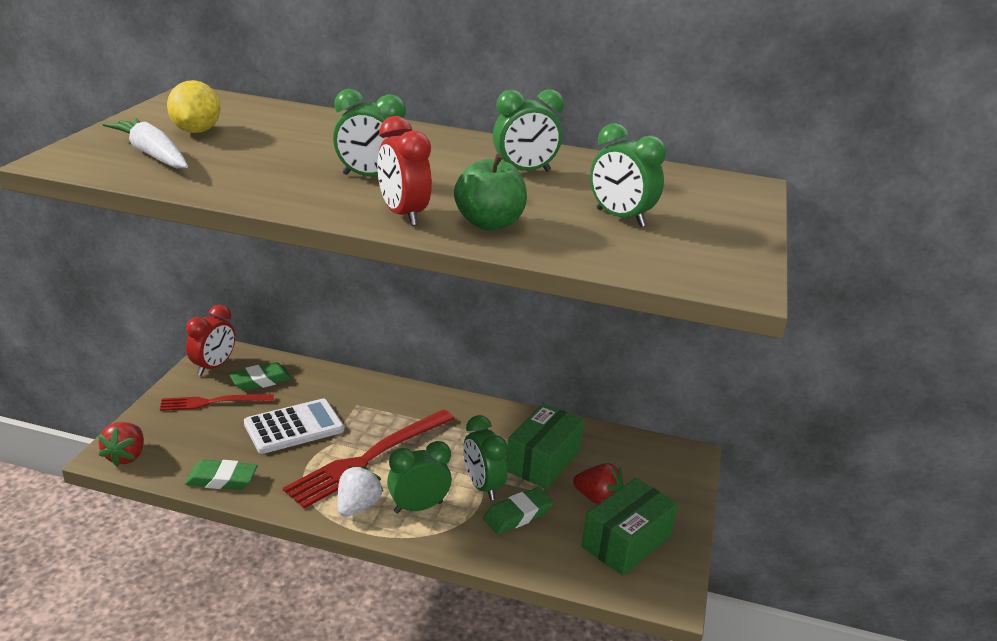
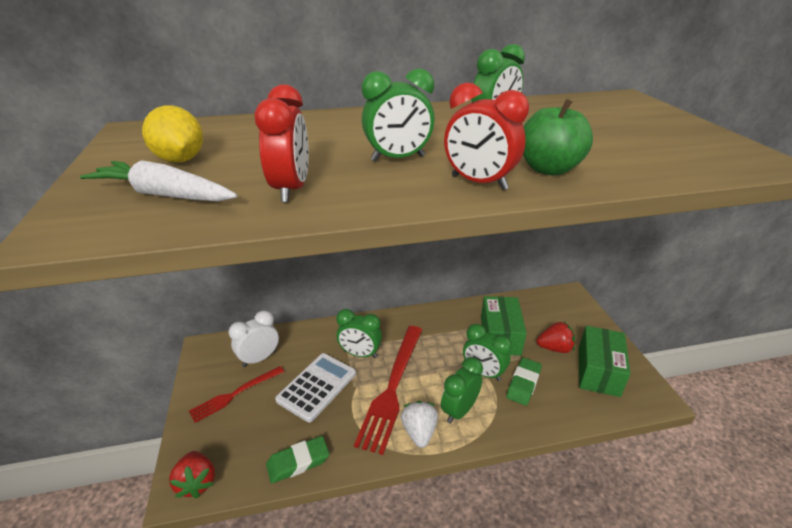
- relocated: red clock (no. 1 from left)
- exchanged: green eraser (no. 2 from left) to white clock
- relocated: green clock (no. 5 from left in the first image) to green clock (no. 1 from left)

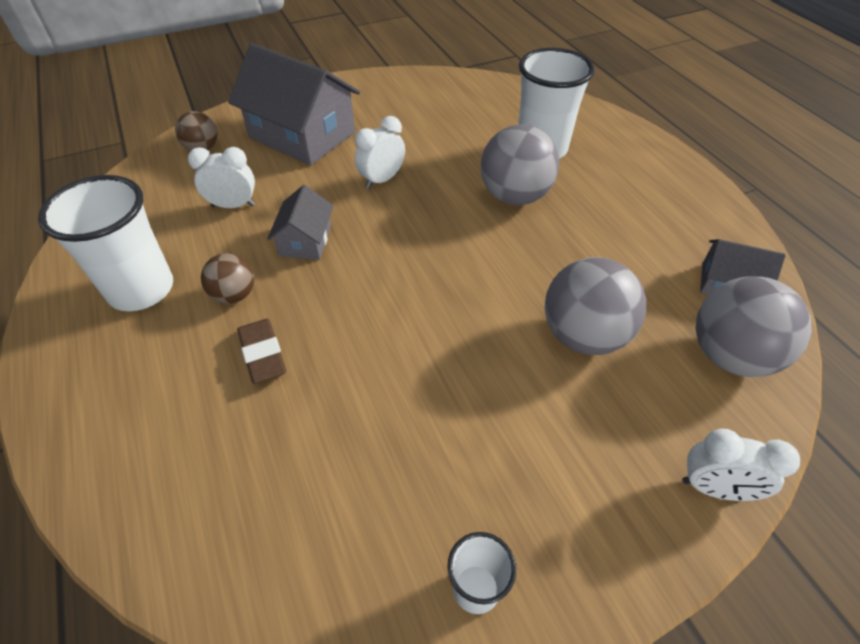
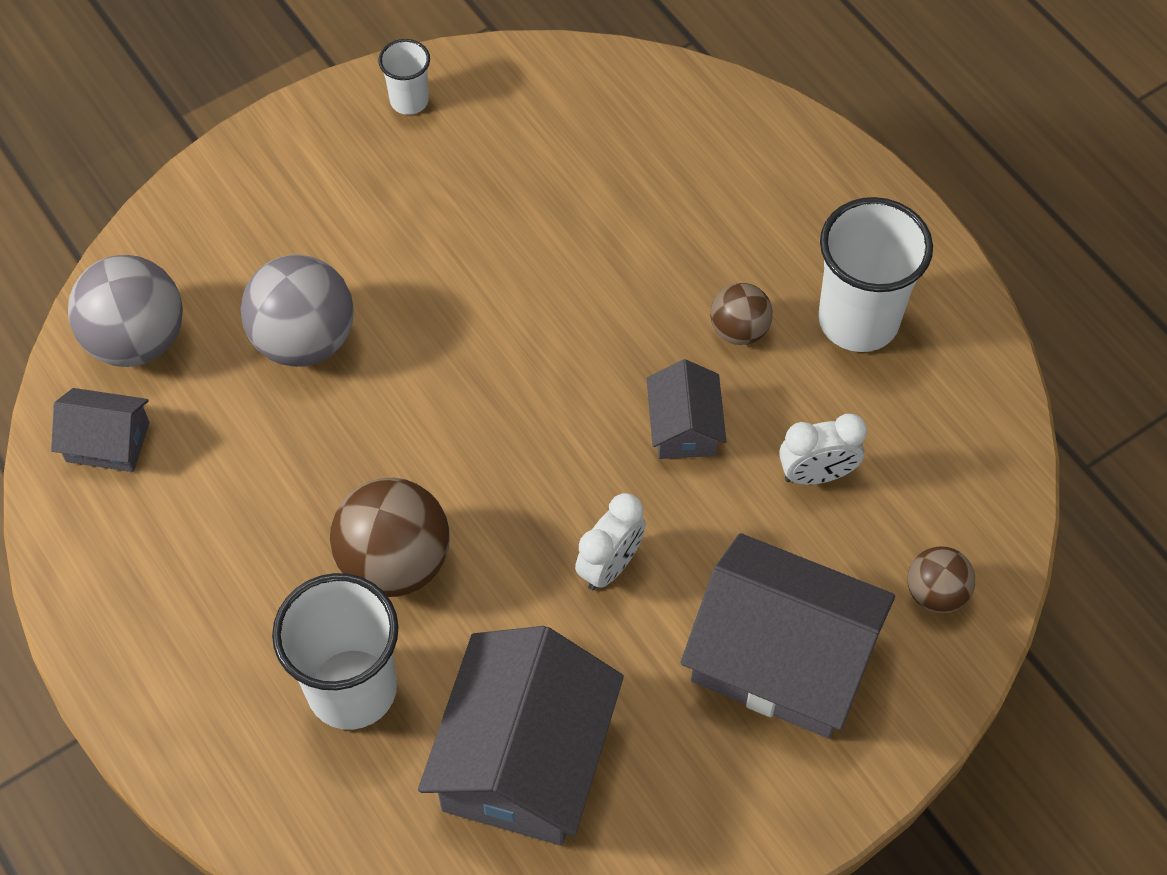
- missing: brown eraser
- colour: grey ball (no. 1 from left) to brown ball (no. 1 from left)
- missing: white clock (no. 3 from left)
- appeared: grey house (no. 2 from left)

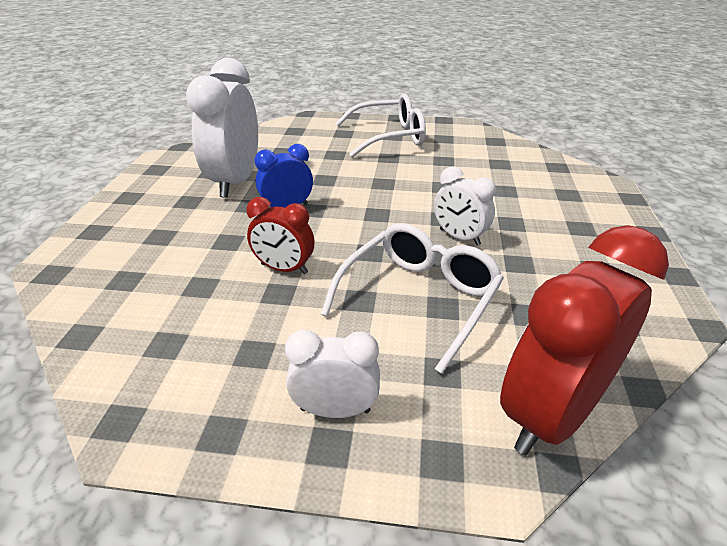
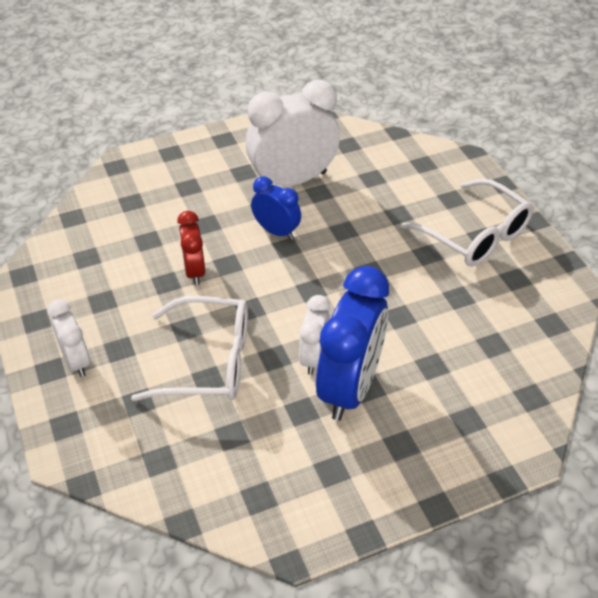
- missing: red clock (no. 2 from left)
- appeared: blue clock (no. 2 from left)

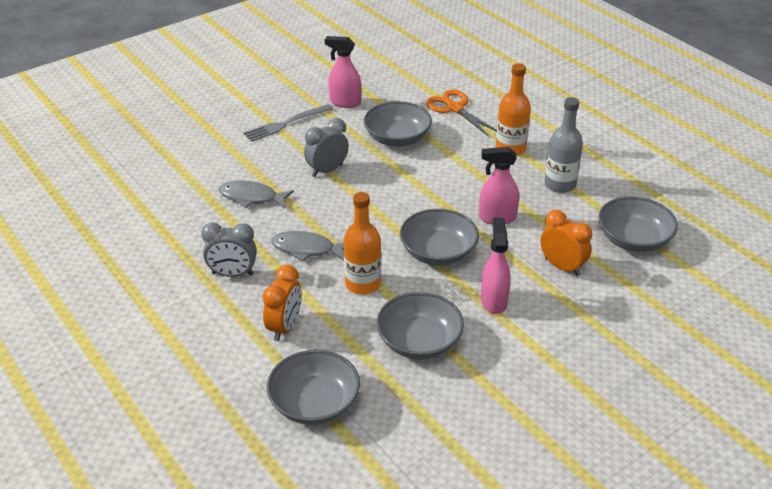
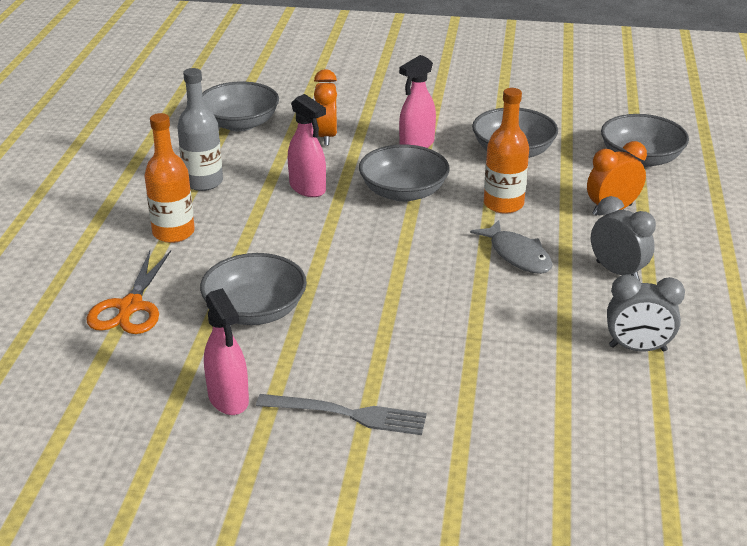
- missing: grey fish (no. 1 from left)
- relocated: grey clock (no. 2 from left)

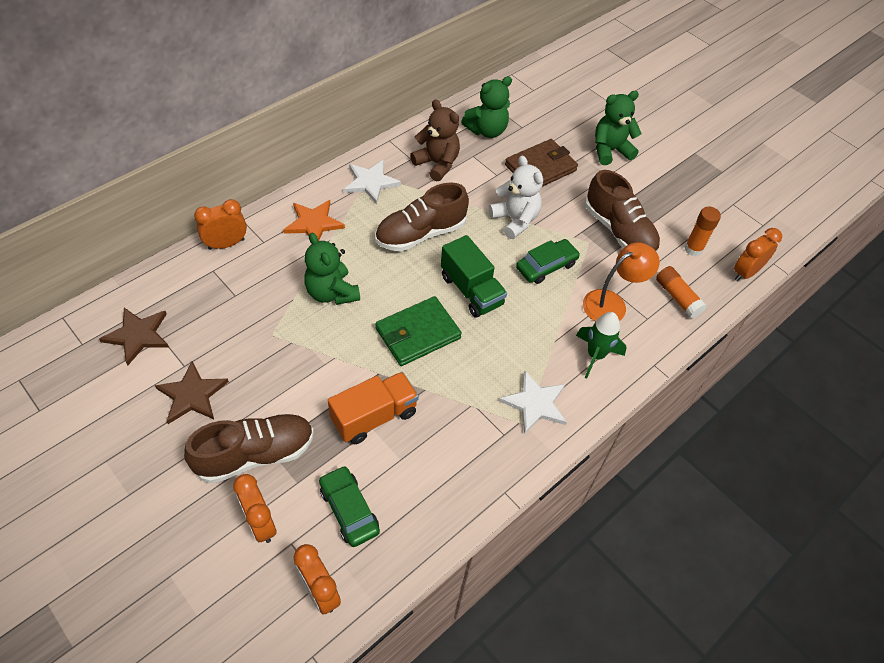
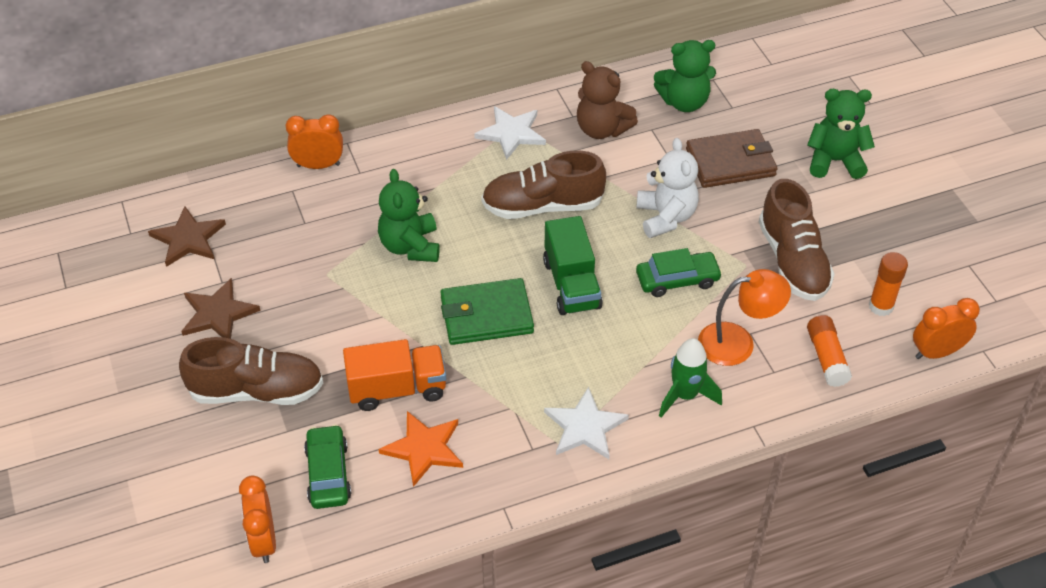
- missing: orange clock (no. 2 from left)
- relocated: orange star
- spun: brown teddy bear 150 degrees clockwise

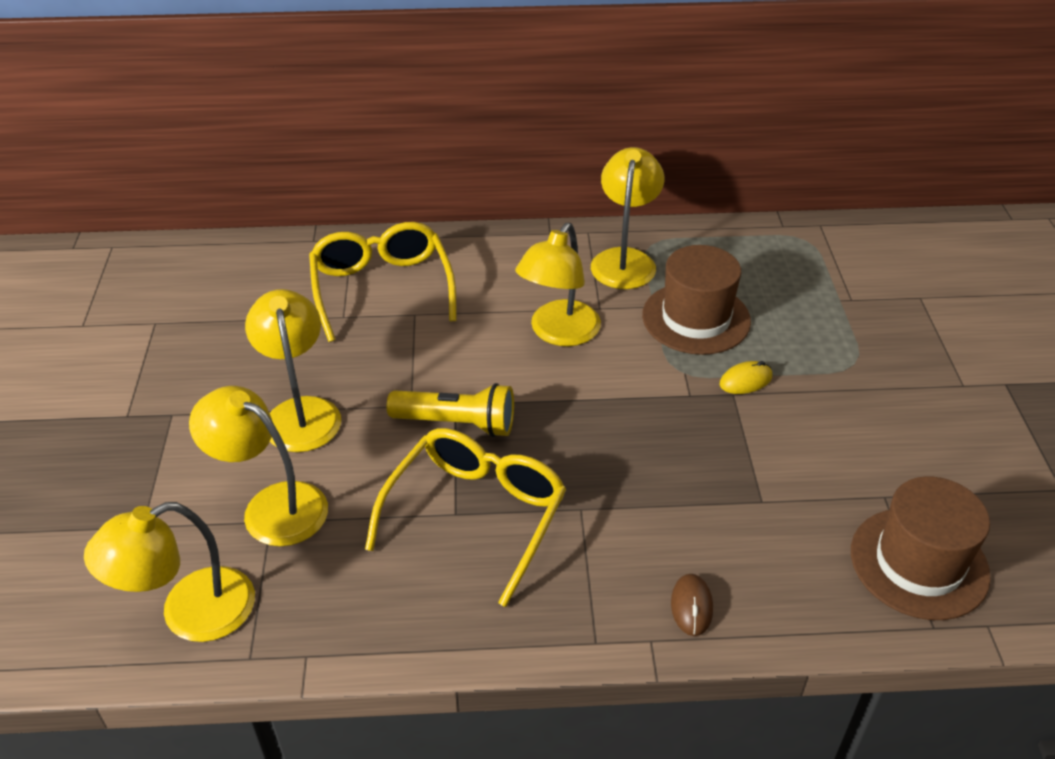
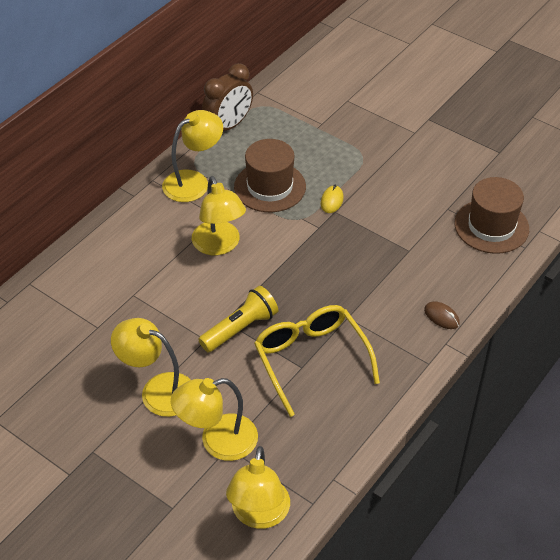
- missing: yellow glasses (no. 1 from left)
- spun: yellow lamp (no. 5 from left in the first image) 90 degrees clockwise
- appeared: brown clock

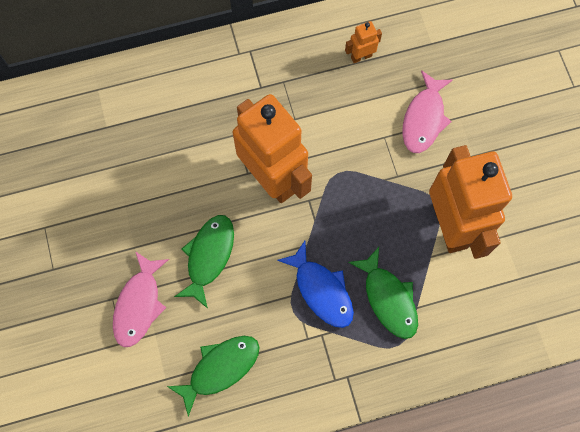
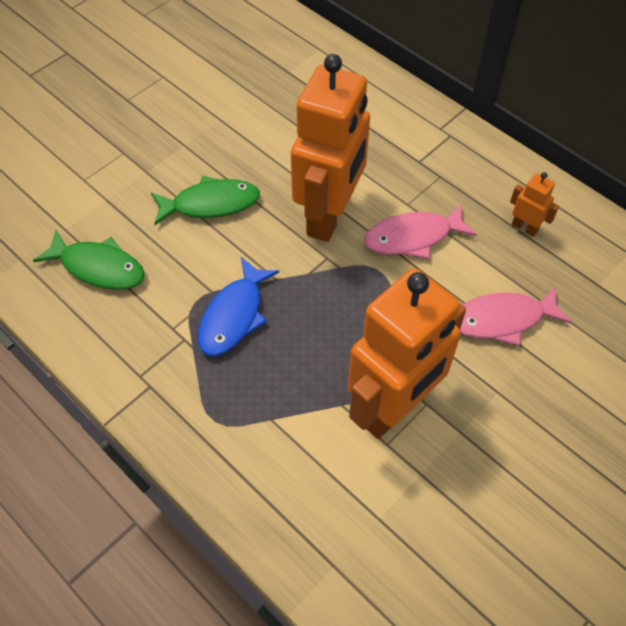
- relocated: pink fish (no. 1 from left)
- missing: green fish (no. 3 from left)

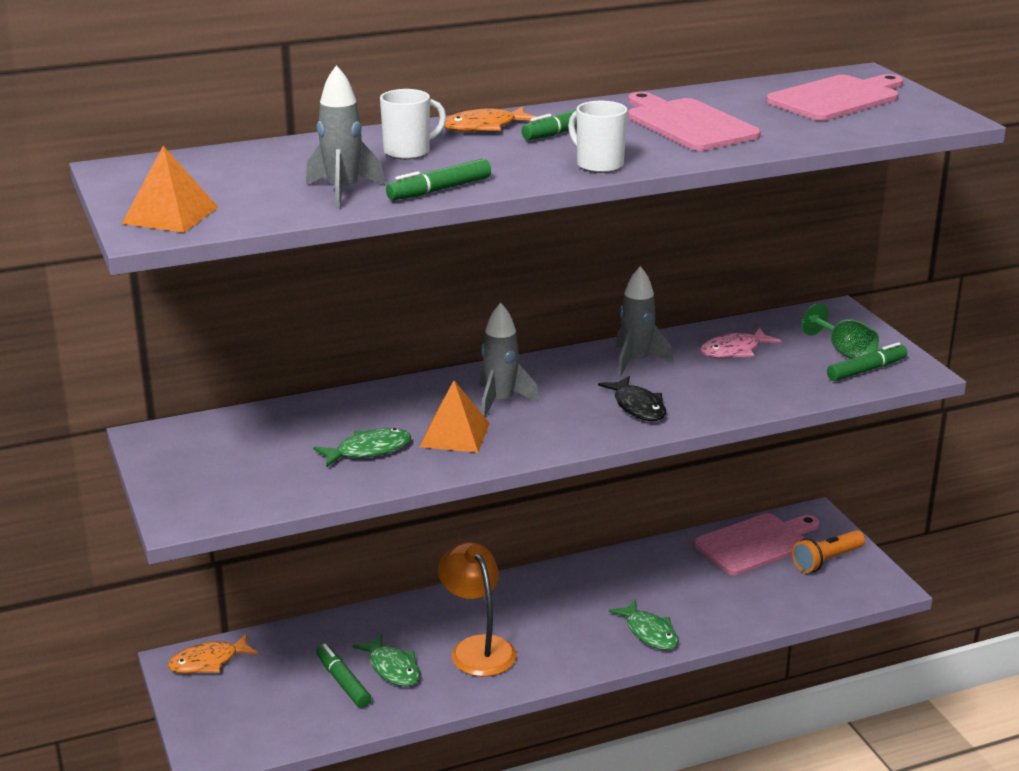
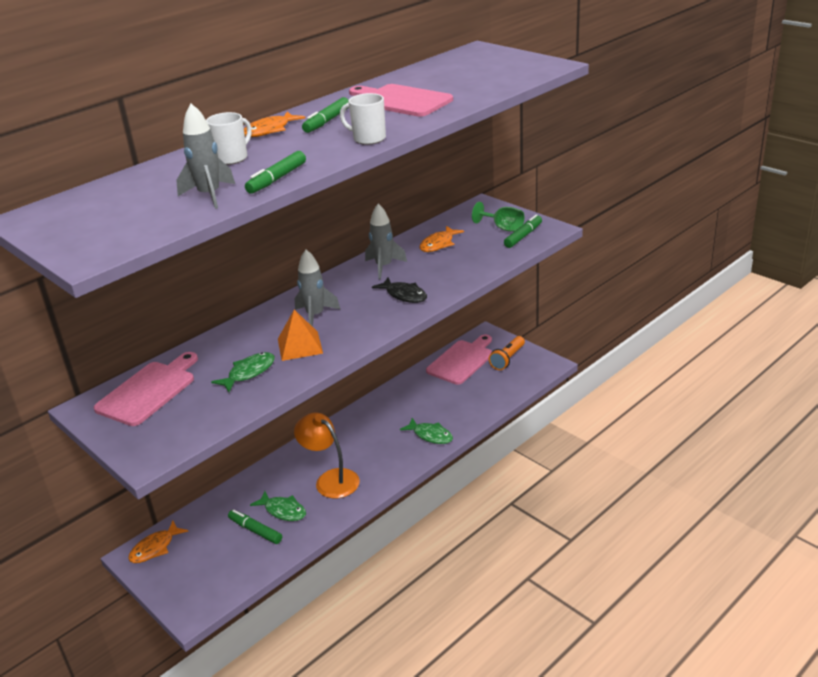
- missing: orange pyramid (no. 1 from left)
- colour: pink fish to orange fish (no. 3 from left)
- relocated: pink cutting board (no. 3 from left in the first image) to pink cutting board (no. 1 from left)

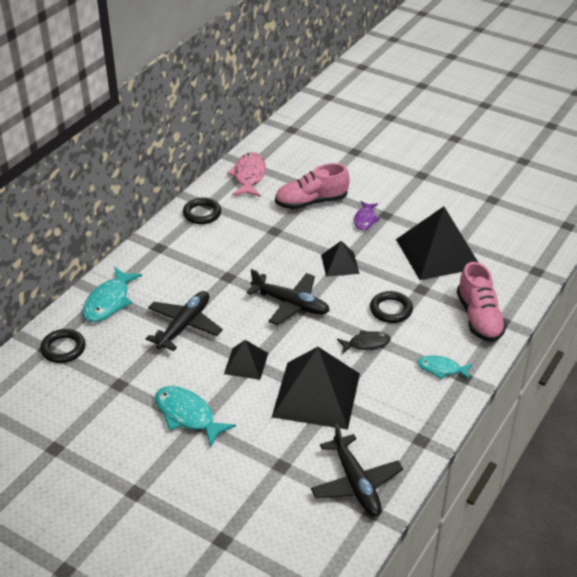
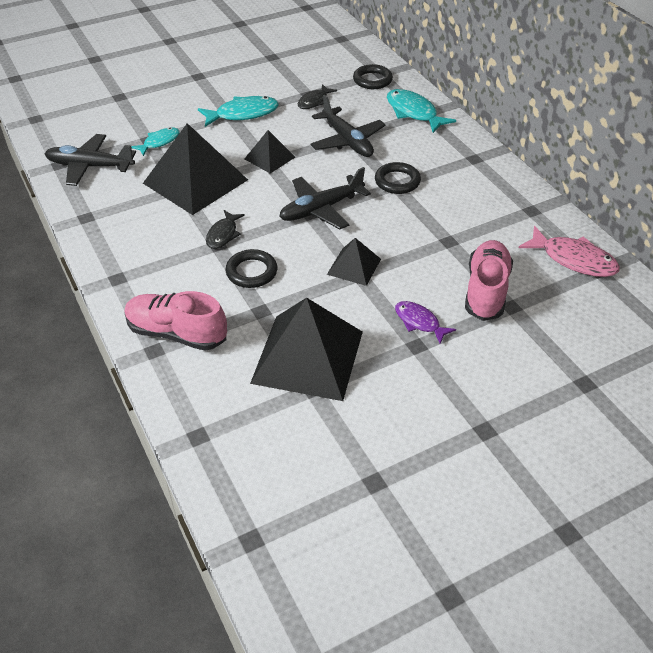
- relocated: black ring (no. 2 from left in the first image) to black ring (no. 3 from left)
- relocated: turquoise fish (no. 3 from left in the first image) to turquoise fish (no. 1 from left)
- appeared: black fish (no. 2 from left)

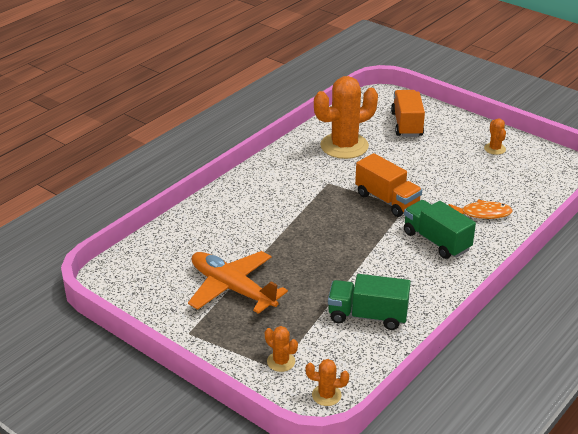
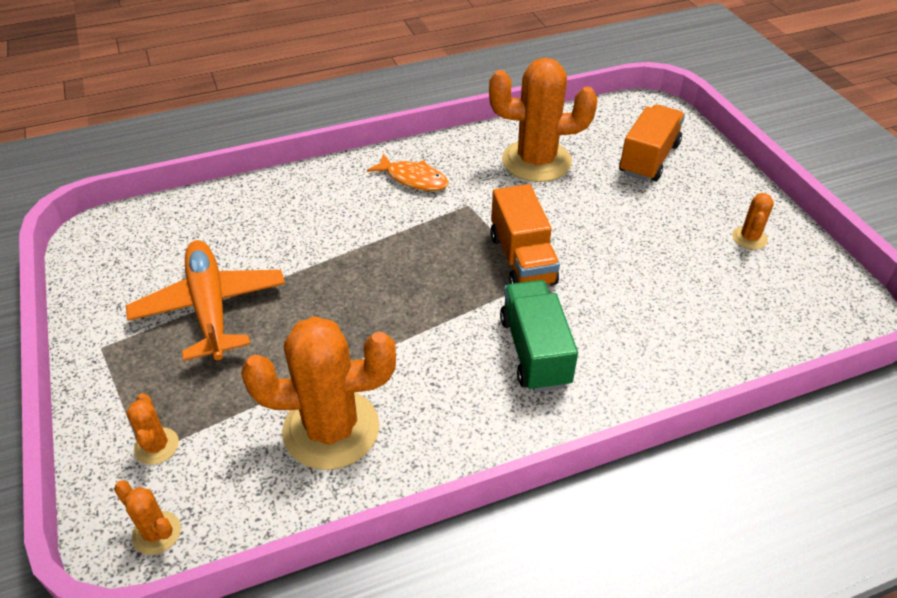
- exchanged: green truck (no. 1 from left) to orange cactus (no. 3 from left)
- relocated: orange fish

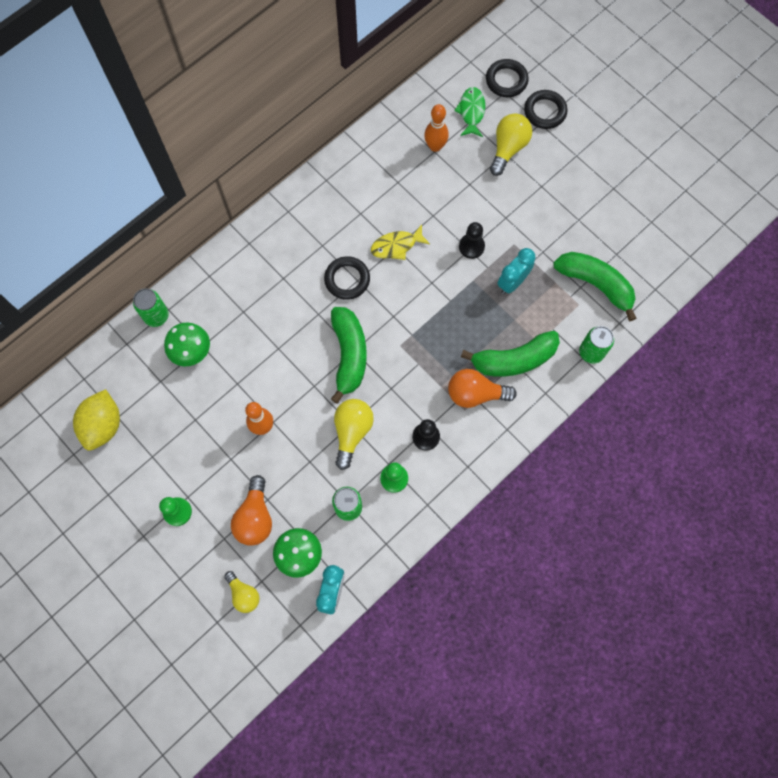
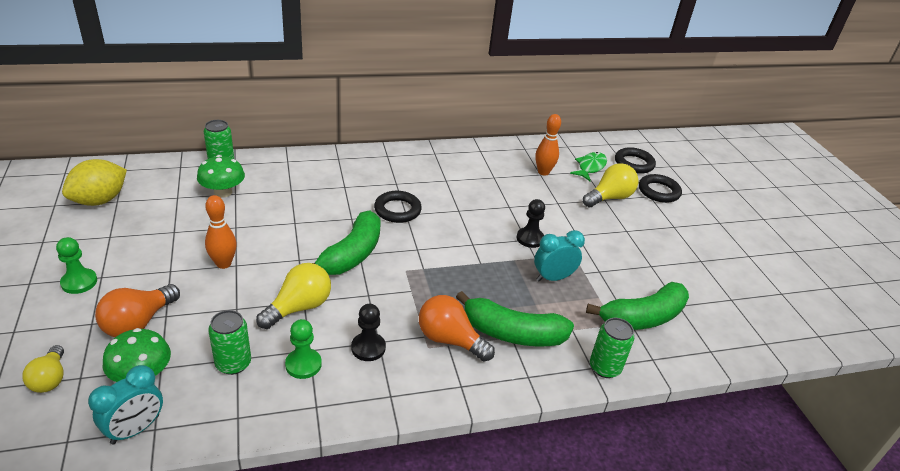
- missing: yellow fish
- spun: green banana (no. 3 from left) 90 degrees clockwise

